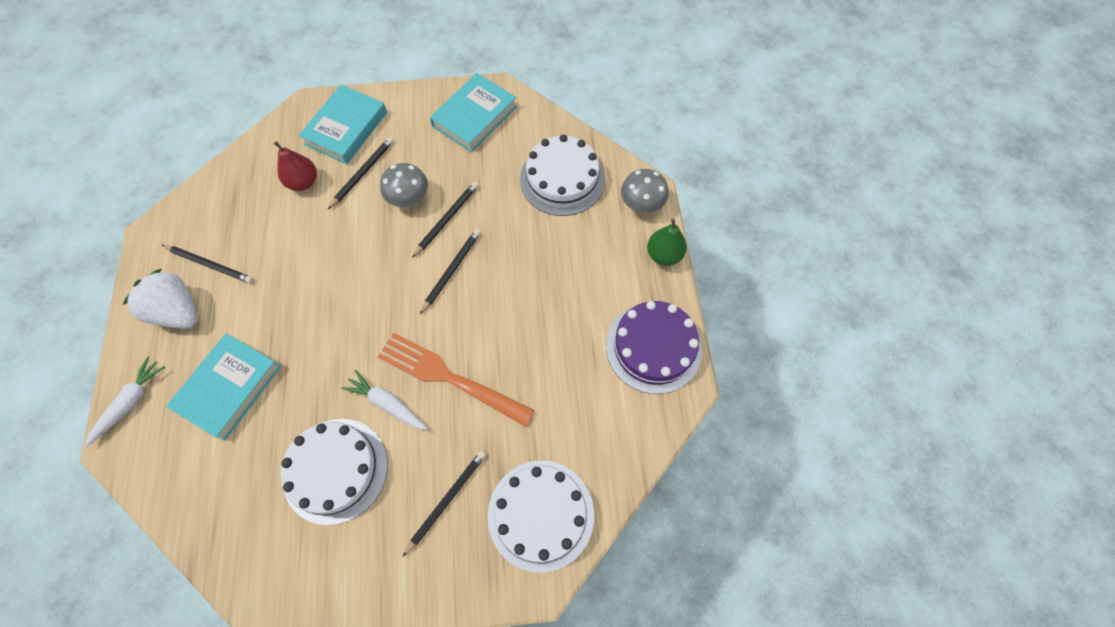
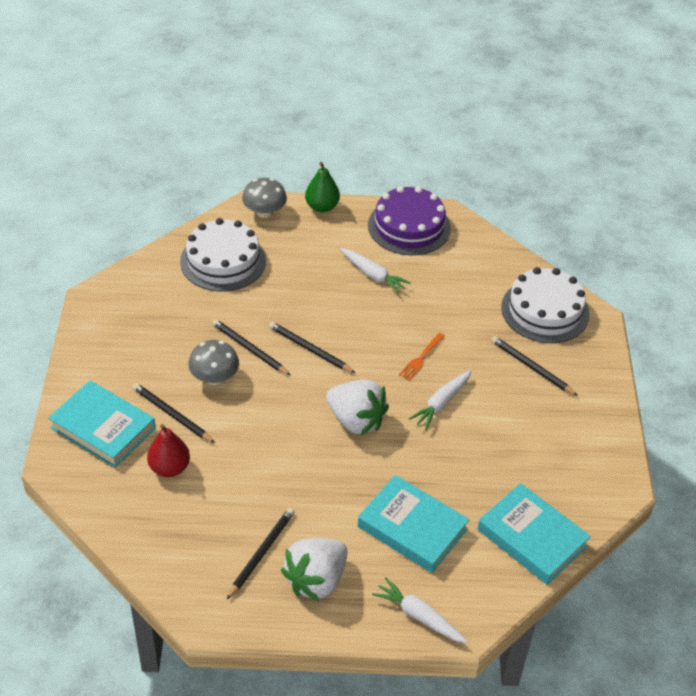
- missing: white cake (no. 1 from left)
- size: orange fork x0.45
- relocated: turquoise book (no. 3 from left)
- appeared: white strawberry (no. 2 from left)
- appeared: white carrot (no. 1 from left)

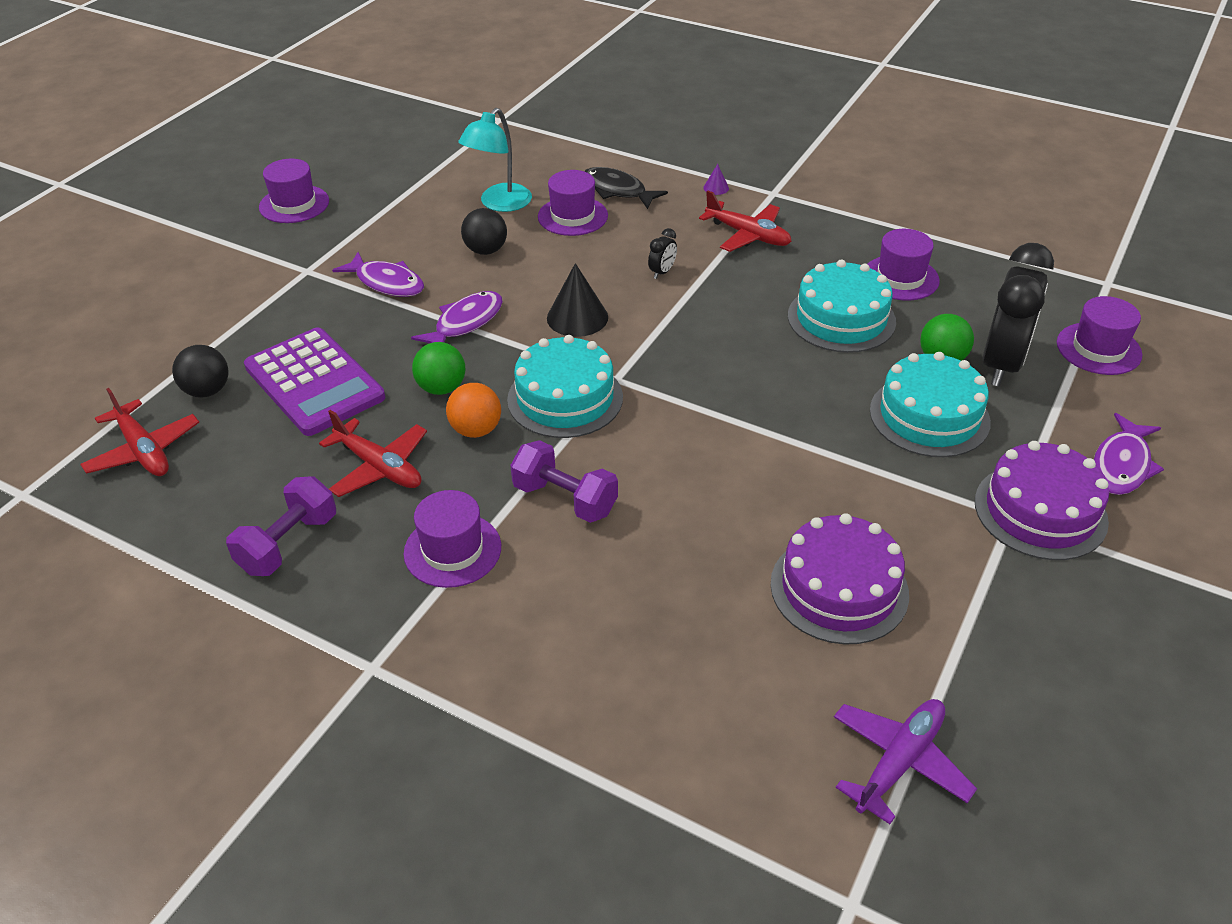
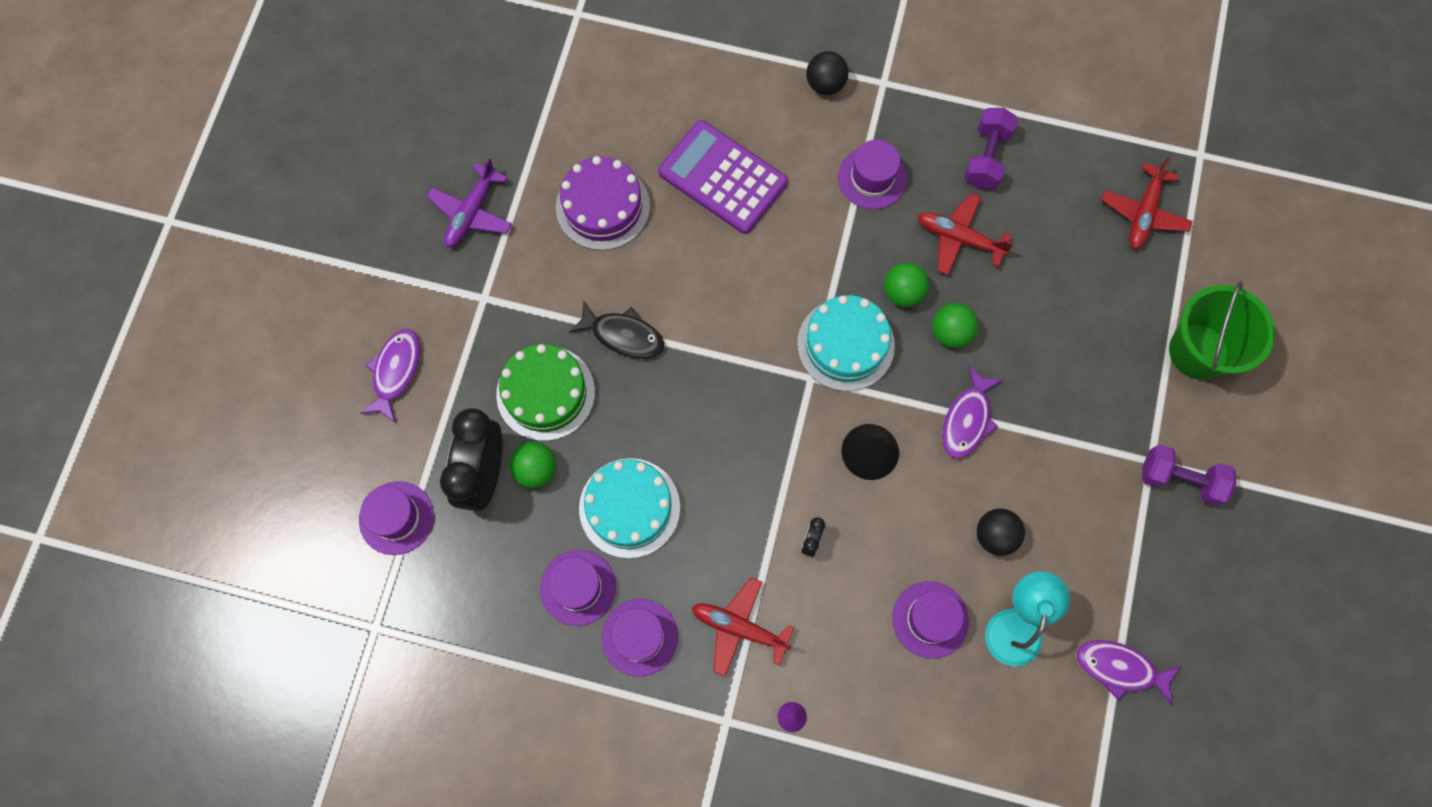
- spun: red plane (no. 1 from left in the first image) 105 degrees counterclockwise
- relocated: black ball (no. 1 from left)
- relocated: purple calculator
- relocated: purple hat (no. 1 from left in the first image) to purple hat (no. 3 from left)
- relocated: purple fish (no. 1 from left in the first image) to purple fish (no. 3 from left)
- colour: orange ball to green ball (no. 2 from left)
- relocated: purple dumbbell (no. 2 from left)
- relocated: black fish
- relocated: purple plane
- colour: turquoise cake (no. 3 from left) to green cake
- missing: purple cake (no. 2 from left)
- appeared: green bucket

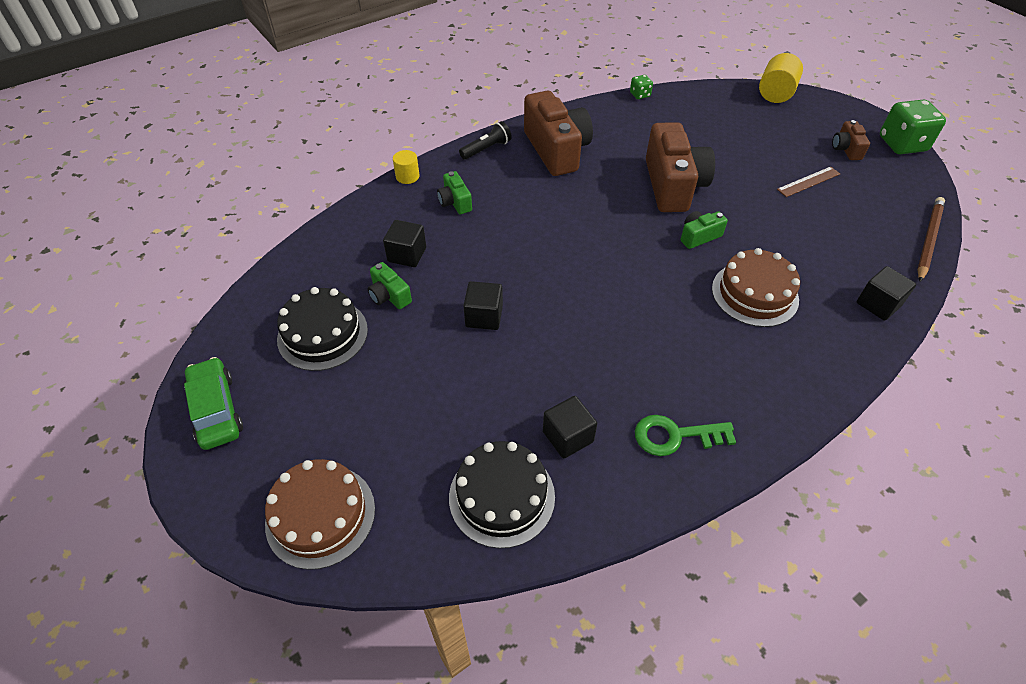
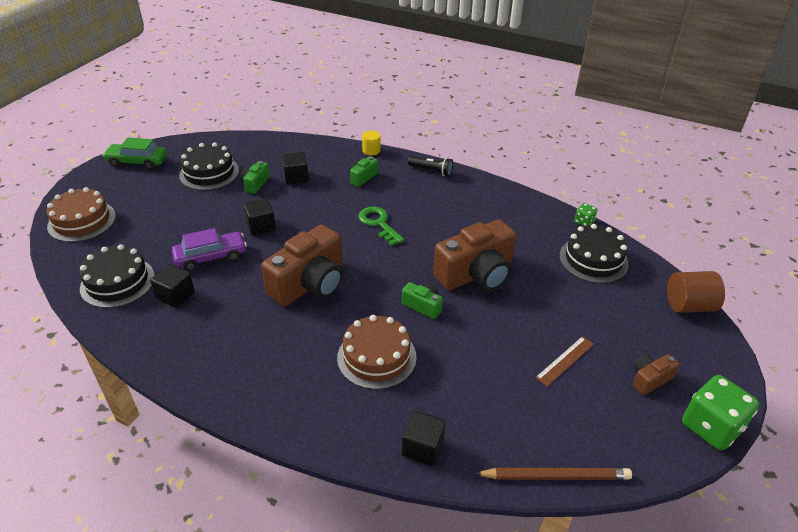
- spun: green car 120 degrees counterclockwise
- relocated: brown camera (no. 1 from left)
- relocated: green key
- colour: yellow cylinder (no. 2 from left) to brown cylinder
- spun: brown ruler 75 degrees counterclockwise
- appeared: purple car
- appeared: black cake (no. 3 from left)

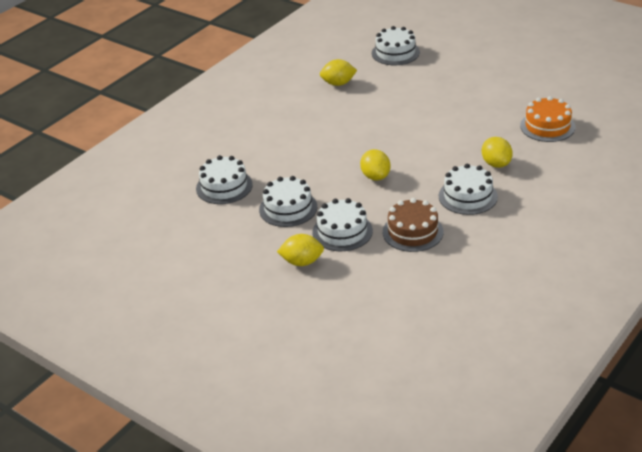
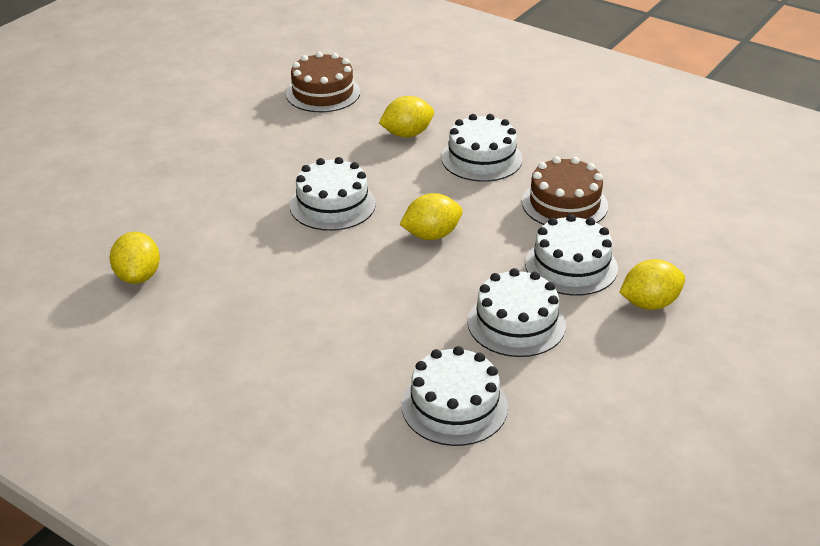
- spun: yellow lemon (no. 1 from left in the first image) 75 degrees clockwise
- relocated: white cake (no. 4 from left in the first image) to white cake (no. 1 from left)
- colour: orange cake to brown cake (no. 1 from left)

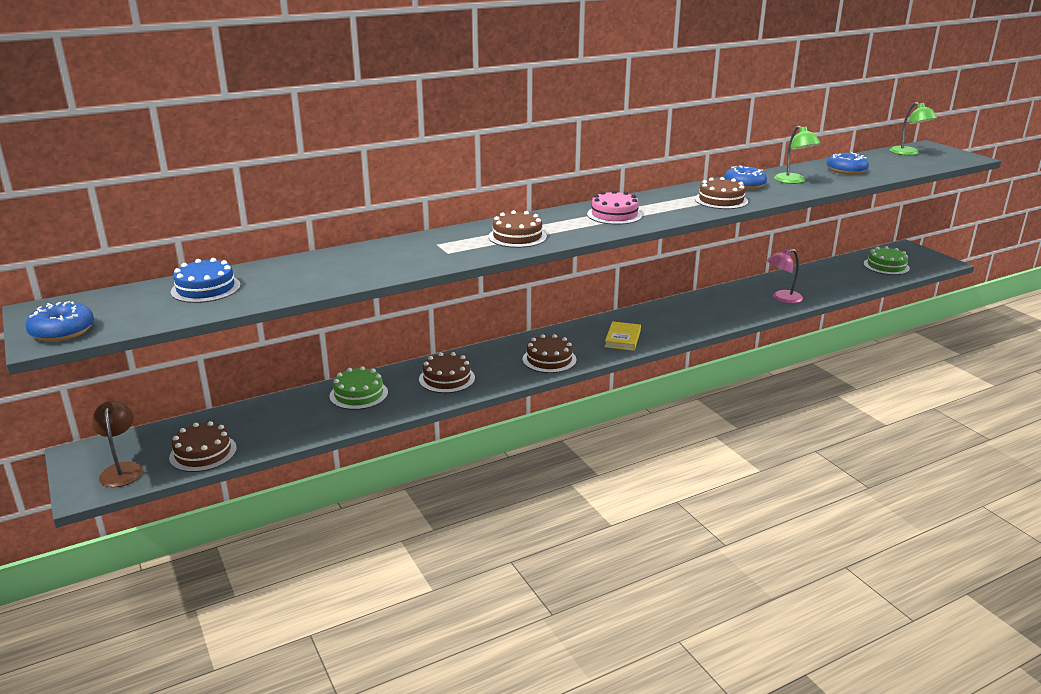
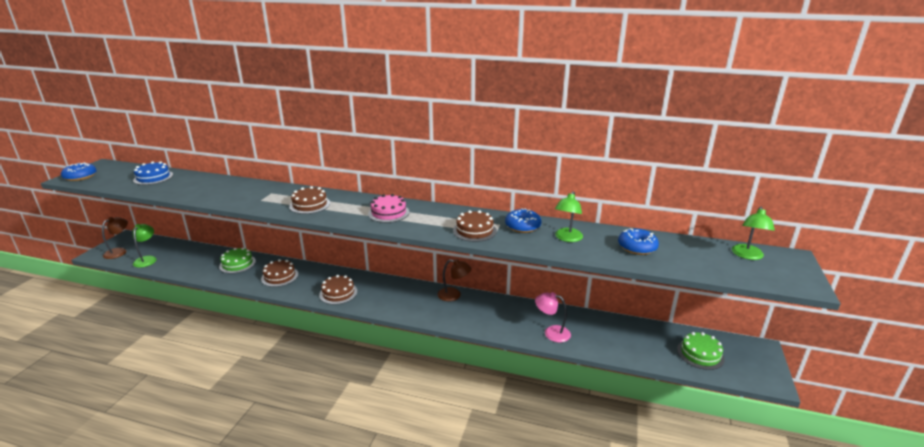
- exchanged: brown cake (no. 1 from left) to green lamp (no. 1 from left)
- missing: yellow book
- appeared: brown lamp (no. 2 from left)

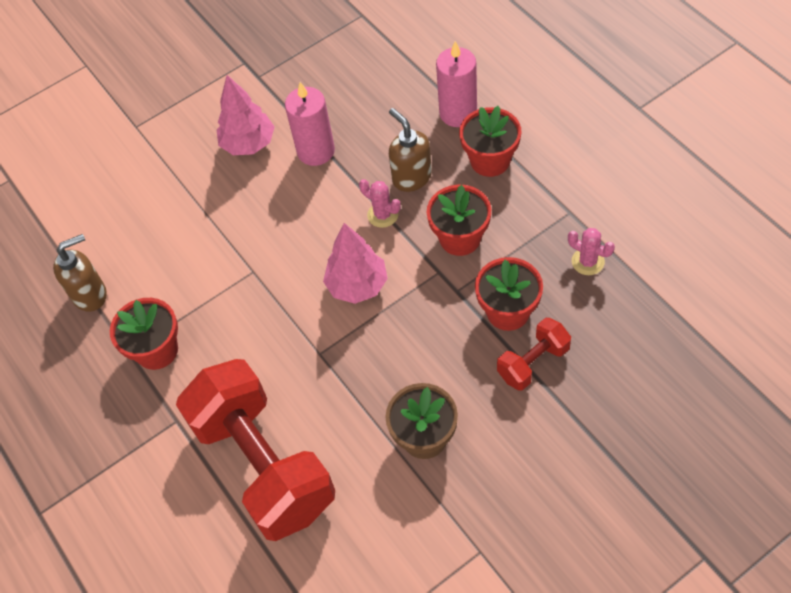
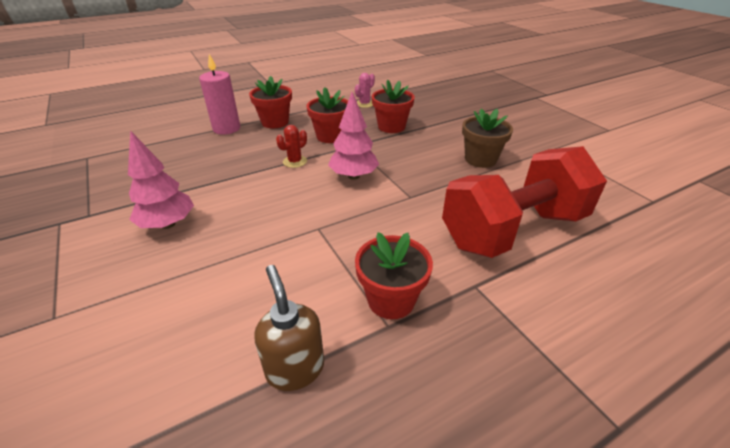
- missing: pink candle (no. 1 from left)
- colour: pink cactus (no. 1 from left) to red cactus
- missing: brown soap dispenser (no. 2 from left)
- missing: red dumbbell (no. 2 from left)

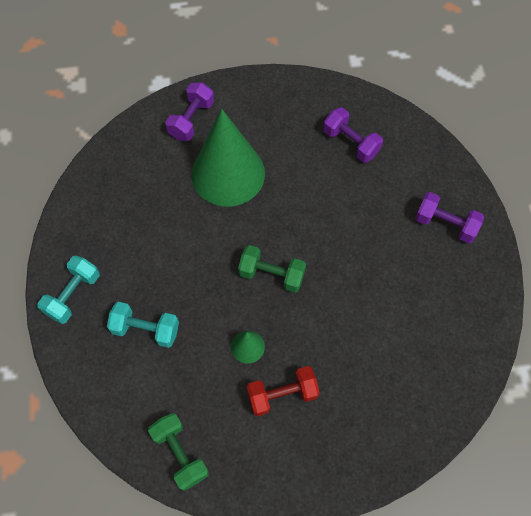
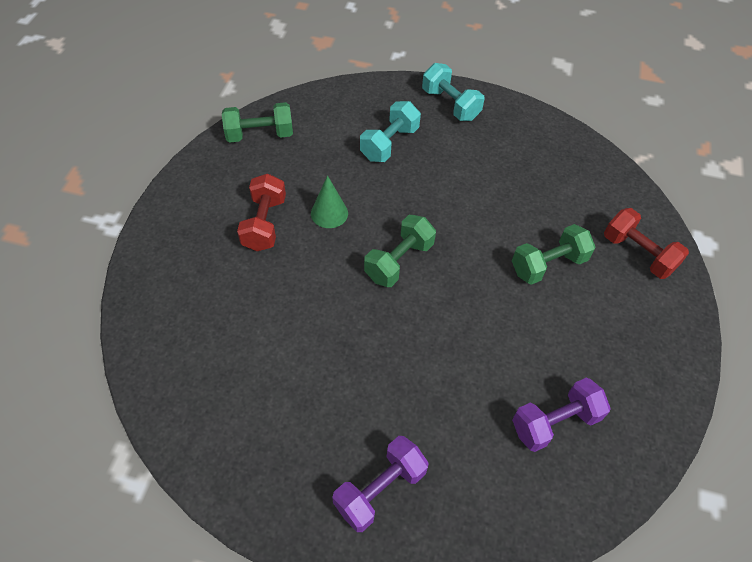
- colour: purple dumbbell (no. 1 from left) to red dumbbell (no. 2 from left)
- exchanged: green cone (no. 1 from left) to green dumbbell (no. 3 from left)

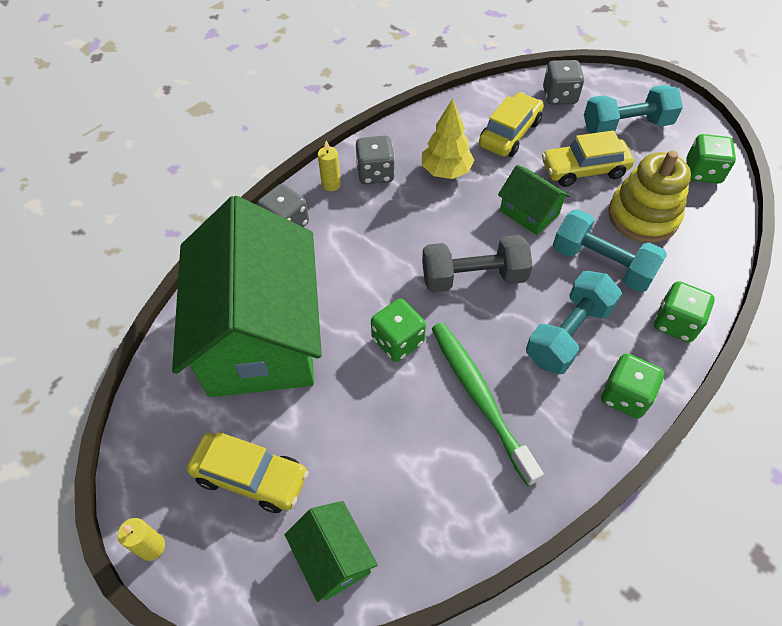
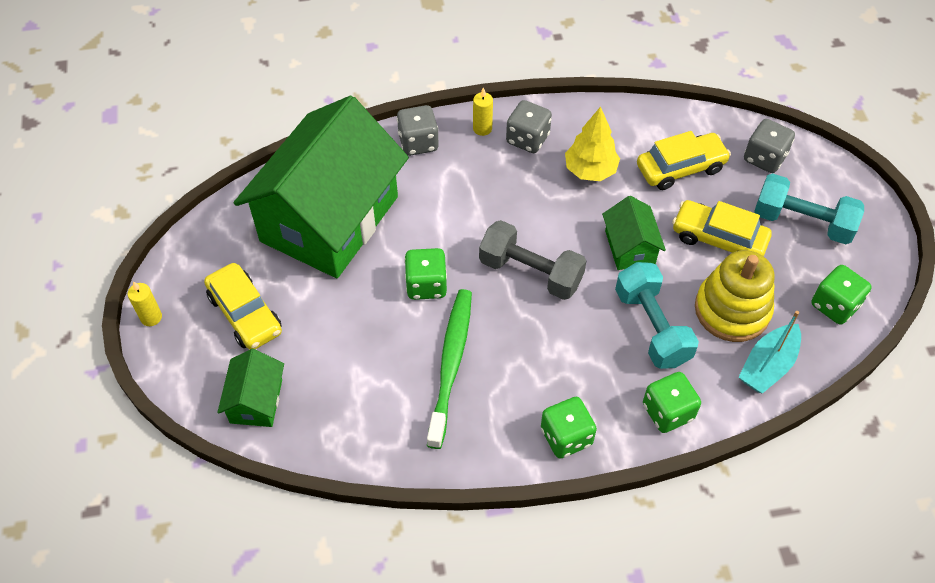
- missing: turquoise dumbbell (no. 1 from left)
- appeared: turquoise boat

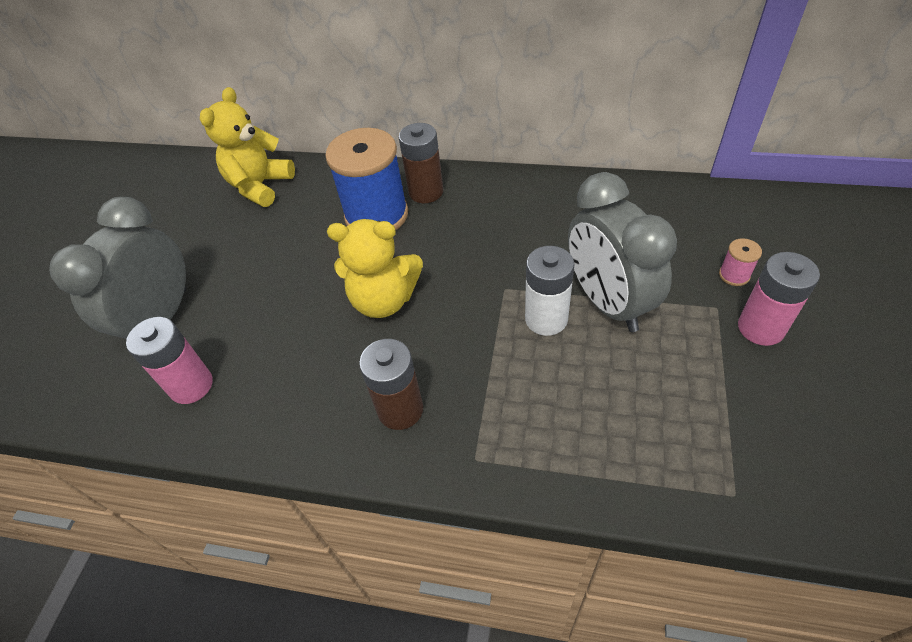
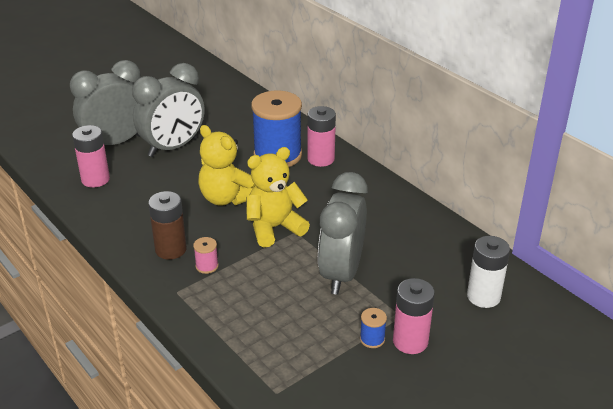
- relocated: yellow teddy bear (no. 1 from left in the first image) to yellow teddy bear (no. 2 from left)
- colour: brown battery (no. 2 from left) to pink battery (no. 2 from left)
- relocated: white battery
- relocated: pink spool
- appeared: grey clock (no. 2 from left)
- appeared: blue spool (no. 2 from left)

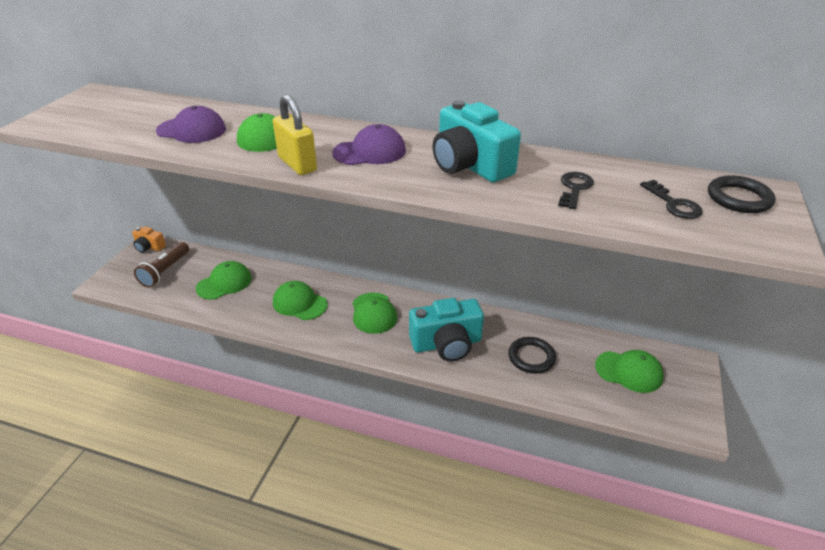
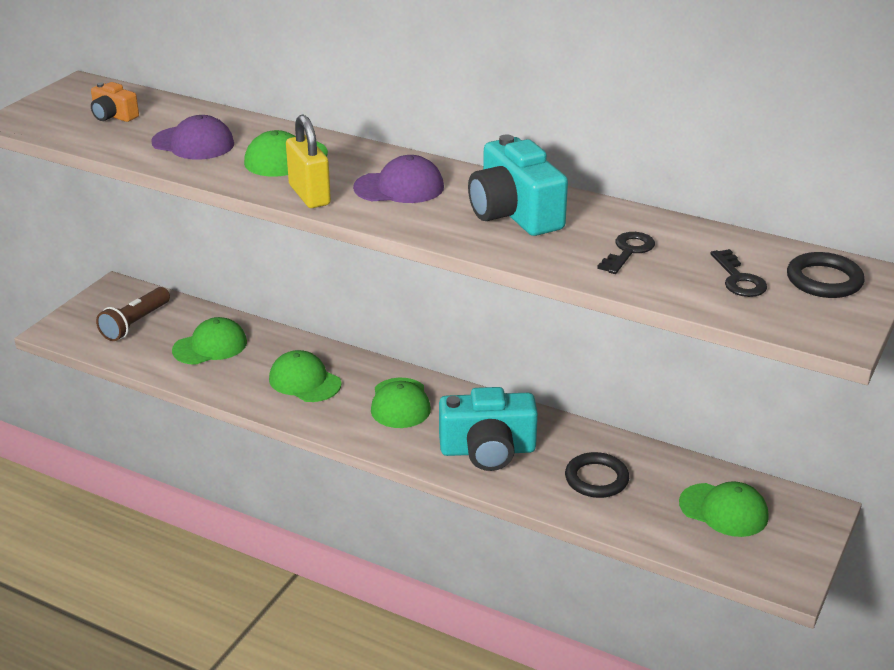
- relocated: orange camera

